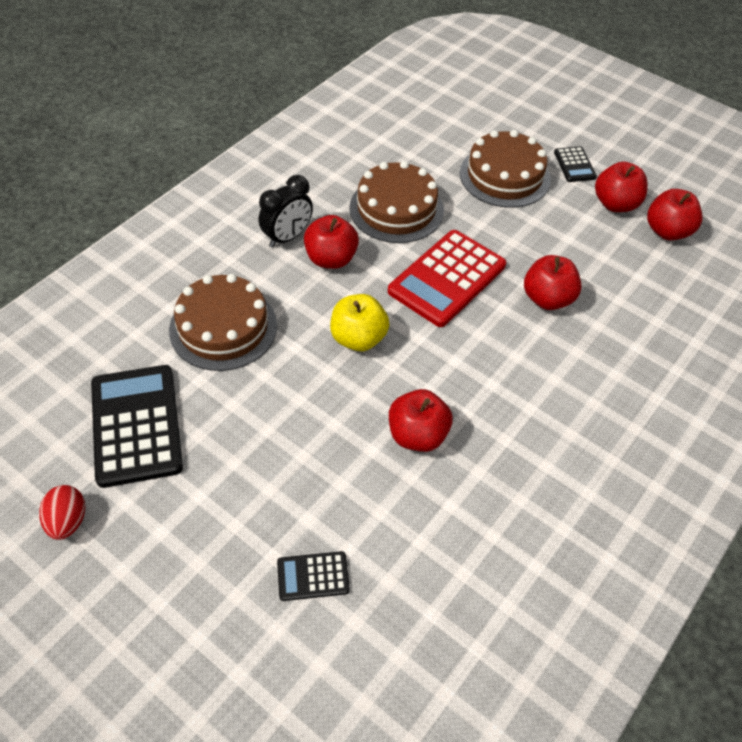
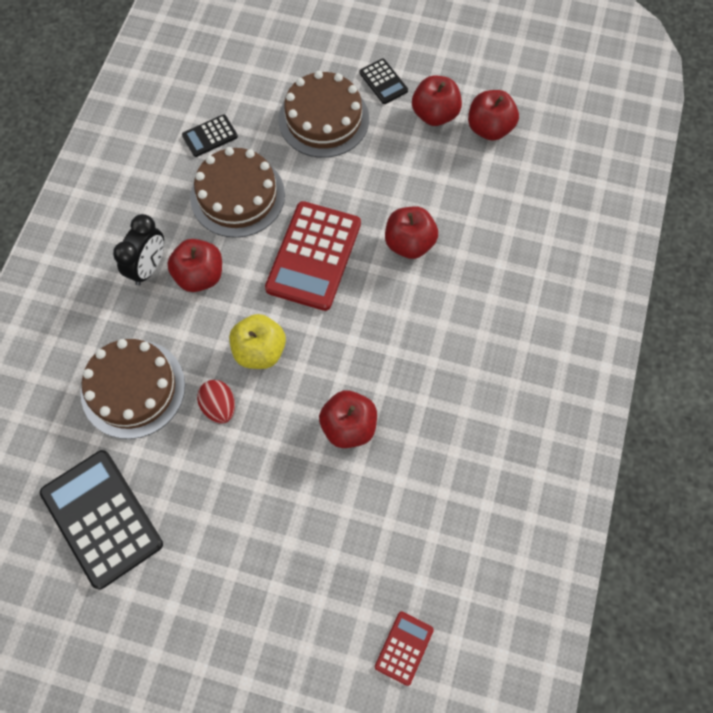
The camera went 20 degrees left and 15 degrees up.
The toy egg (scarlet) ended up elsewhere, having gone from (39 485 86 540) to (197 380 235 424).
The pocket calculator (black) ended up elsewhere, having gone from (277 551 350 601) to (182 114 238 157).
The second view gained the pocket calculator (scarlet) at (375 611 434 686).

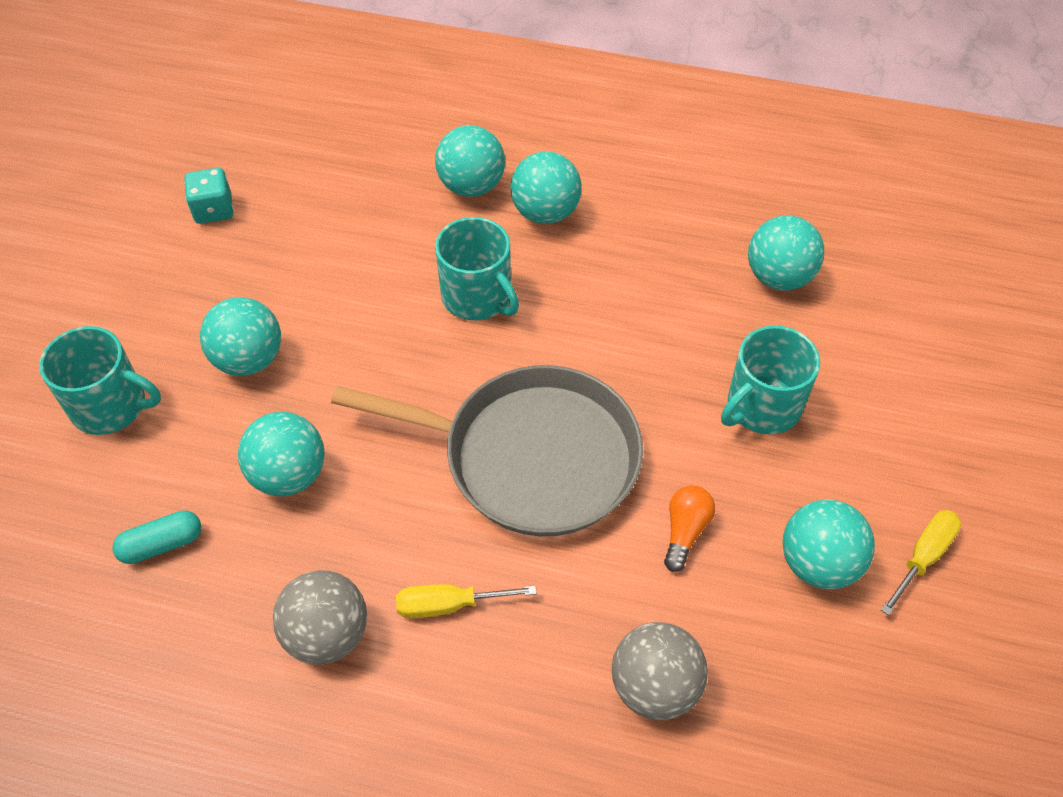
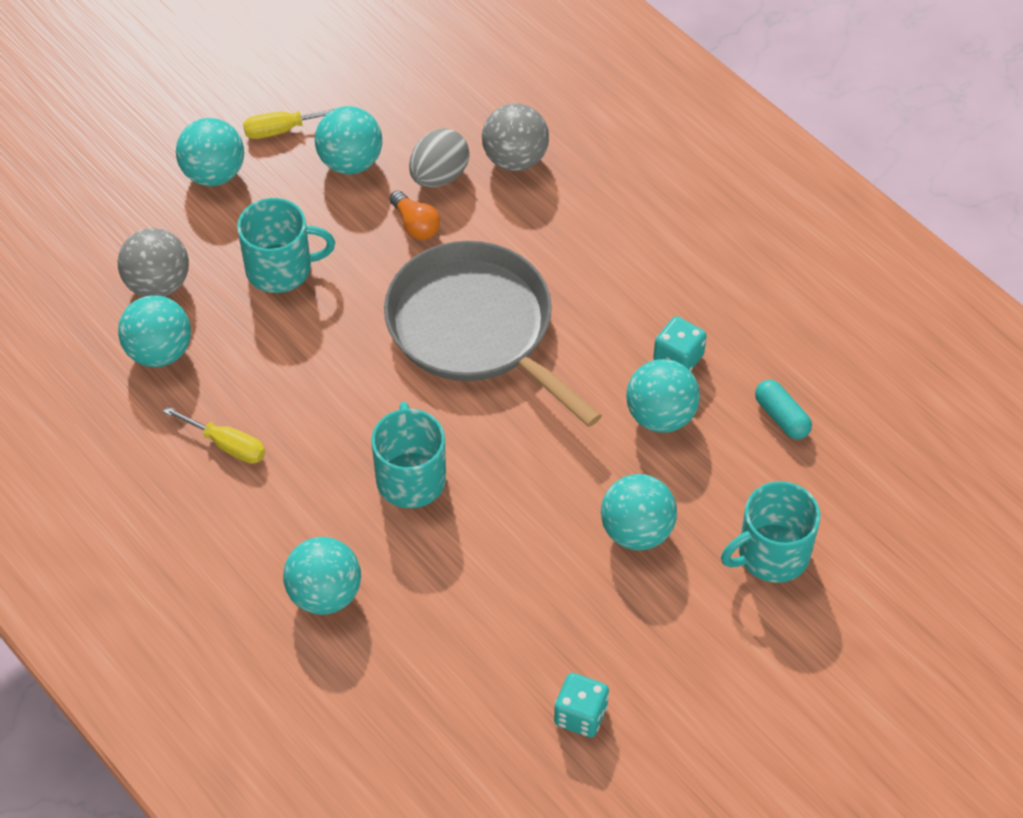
The camera went 145 degrees left and 0 degrees up.
The sphere (turquoise) ended up elsewhere, having gone from (510 151 582 224) to (176 118 244 186).
The mug (turquoise) at (39 326 161 435) ended up facing another way, 75 degrees counterclockwise from before.
The lightbulb (orange-coloured) at (664 486 715 572) ended up facing another way, 90 degrees counterclockwise from before.
The pill (turquoise) at (112 510 201 564) ended up facing another way, 45 degrees clockwise from before.
The sphere (gray) ended up elsewhere, having gone from (273 570 367 665) to (118 228 189 297).
The screwdriver (golden) ended up elsewhere, having gone from (396 584 537 619) to (163 406 265 464).
The second view gained the toy egg (gray) at (409 128 470 187).
The second view gained the dice (turquoise) at (653 316 707 371).

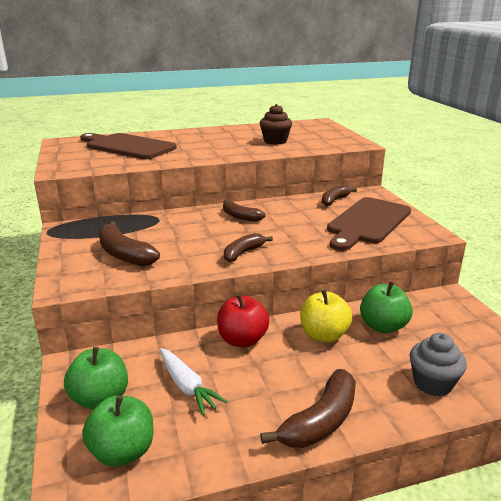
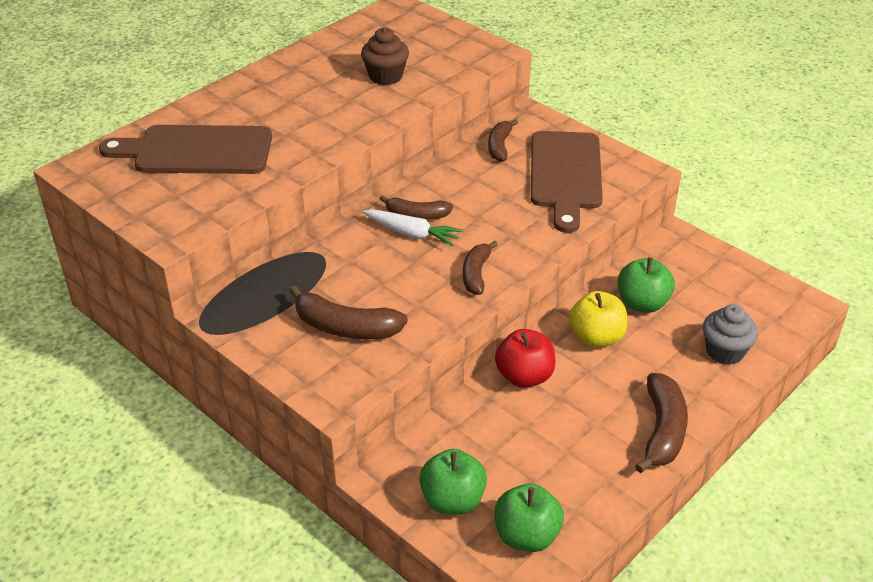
The camera went 30 degrees left and 15 degrees up.
The toy carrot (white) ended up elsewhere, having gone from (160 348 228 415) to (363 209 463 246).

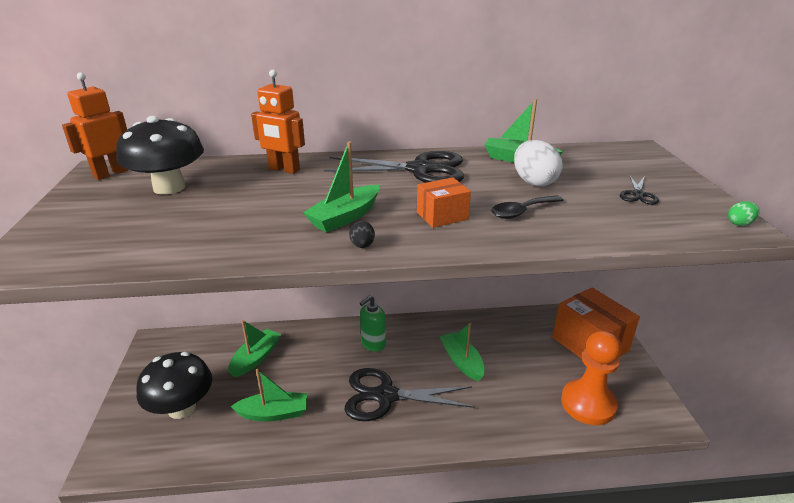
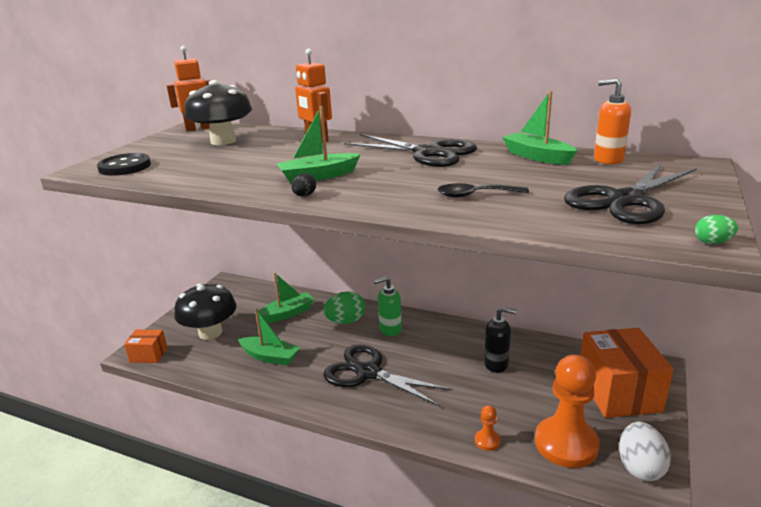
The camera went 30 degrees right and 5 degrees down.
The toy egg (white) ended up elsewhere, having gone from (514 140 563 186) to (619 422 671 481).
The size of the shears (black) at (620 175 659 205) changed by a factor of 2.26.
The box (orange-coloured) ended up elsewhere, having gone from (417 177 471 228) to (124 330 168 363).
The second view lost the toy boat (leaf-green) at (439 323 485 381).
The second view gained the soap dispenser (orange-coloured) at (594 78 631 164).
The second view gained the shirt button (black) at (97 153 151 176).
The second view gained the toy egg (leaf-green) at (323 291 365 324).
The second view gained the soap dispenser (black) at (484 307 516 373).
The second view gained the chess pawn (orange-coloured) at (475 405 501 451).

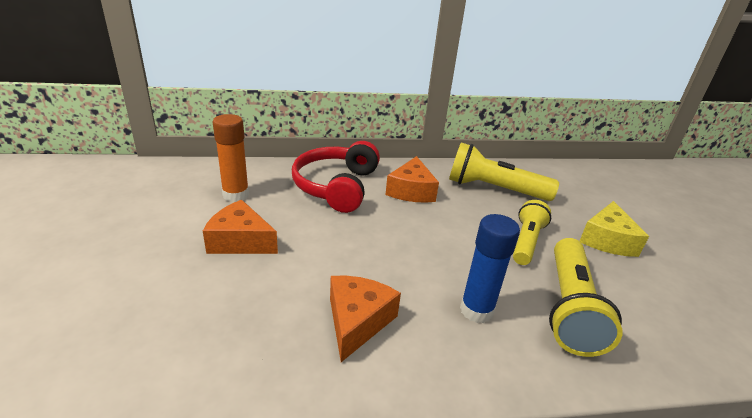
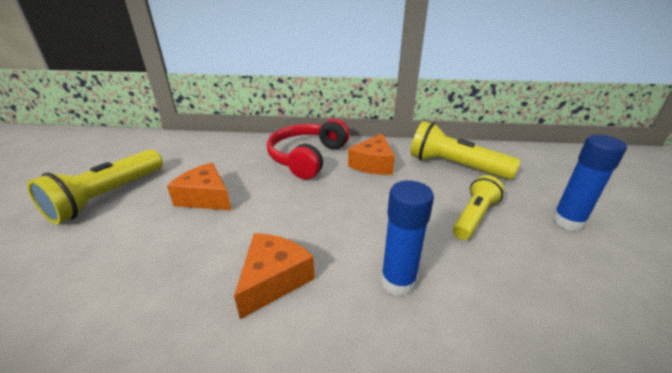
The camera went 15 degrees right and 0 degrees up.
The second view lost the glue (orange-coloured) at (213 114 249 202).
Where the cheese wedge (golden) stood at (580 201 649 257), the glue (blue) came to stand at (552 135 627 231).
The flashlight (golden) ended up elsewhere, having gone from (549 238 622 357) to (27 150 163 224).

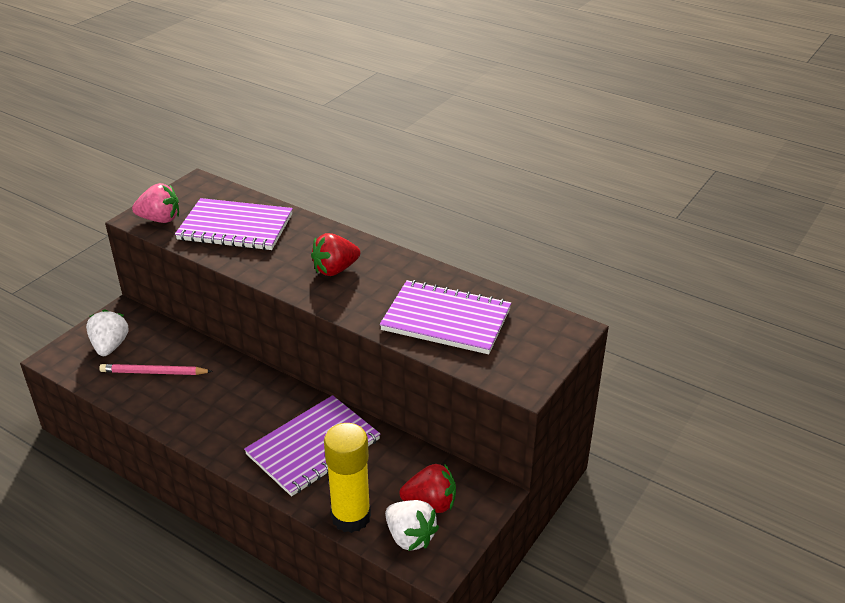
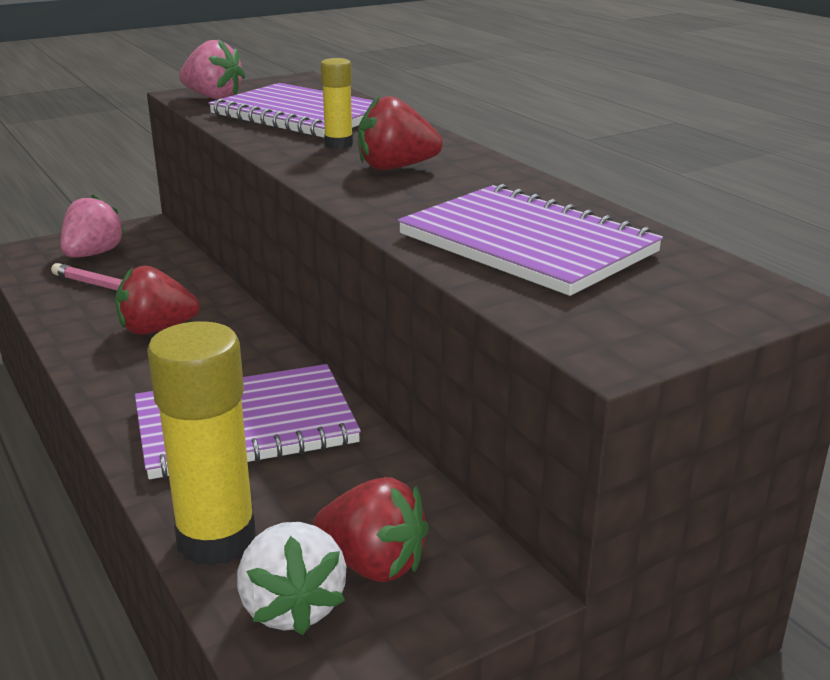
The camera went 25 degrees right and 10 degrees down.
What was the toy strawberry (white) at (86 310 129 356) turned into the toy strawberry (rosy) at (61 194 126 258).
The second view gained the glue (golden) at (321 58 353 149).
The second view gained the toy strawberry (scarlet) at (115 266 200 335).

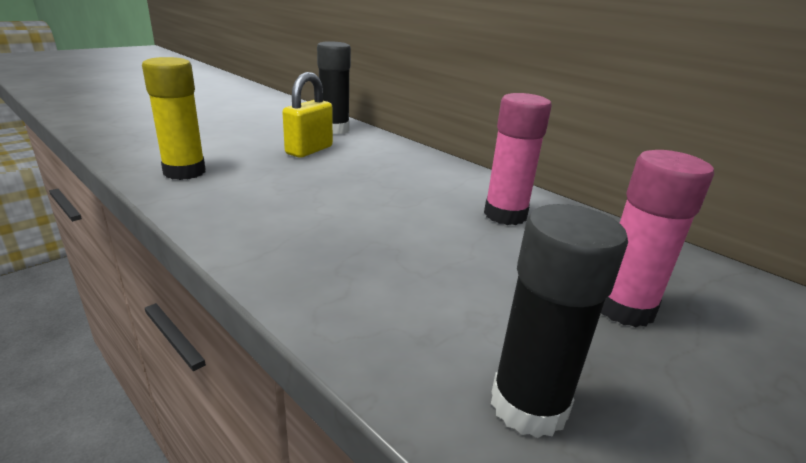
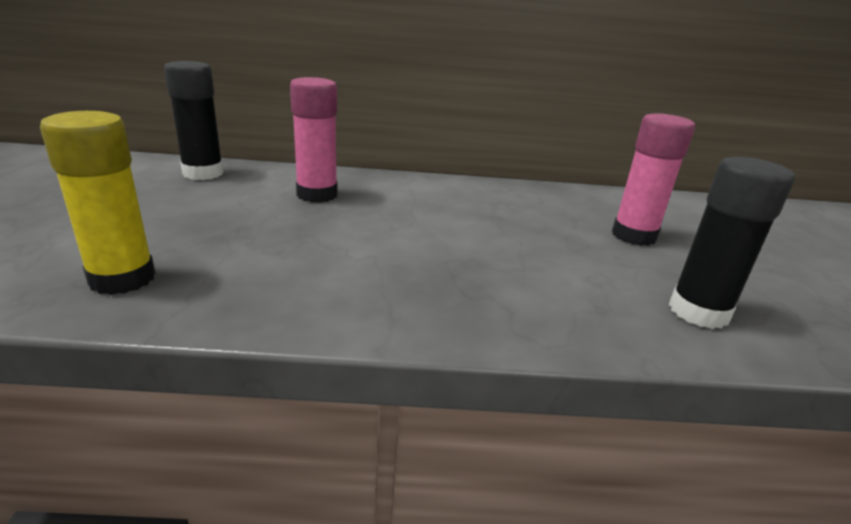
The camera went 45 degrees left and 0 degrees up.
The second view lost the lock (golden) at (282 72 333 158).
The glue (rosy) ended up elsewhere, having gone from (484 93 552 225) to (290 77 338 203).

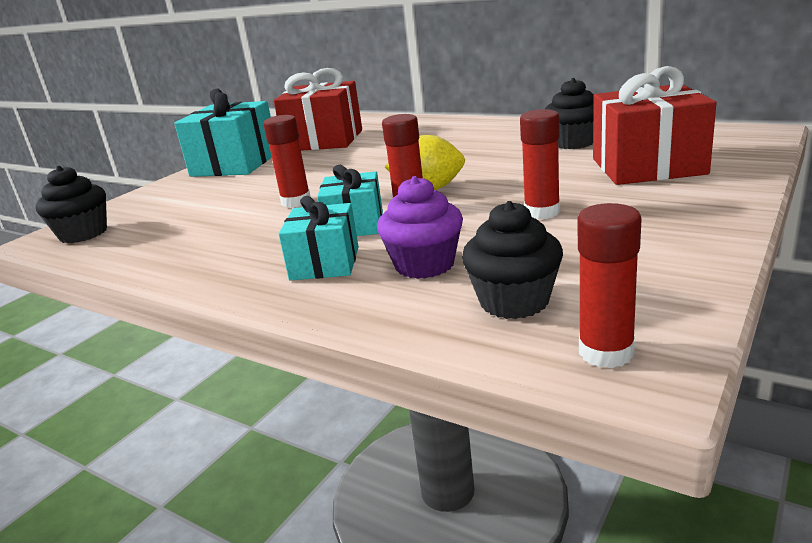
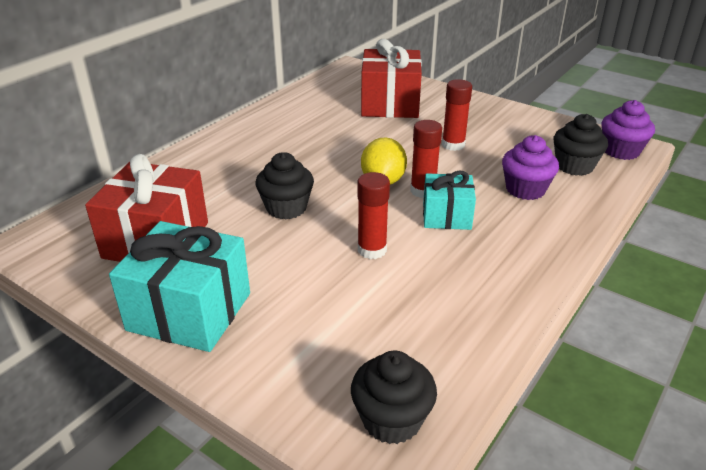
The camera went 90 degrees left and 10 degrees up.
The fairy cake (black) ended up elsewhere, having gone from (545 78 594 149) to (256 152 314 220).
The second view lost the present (turquoise) at (279 196 359 280).
Where the glue (scarlet) stood at (578 203 642 368), the fairy cake (purple) came to stand at (601 100 655 160).

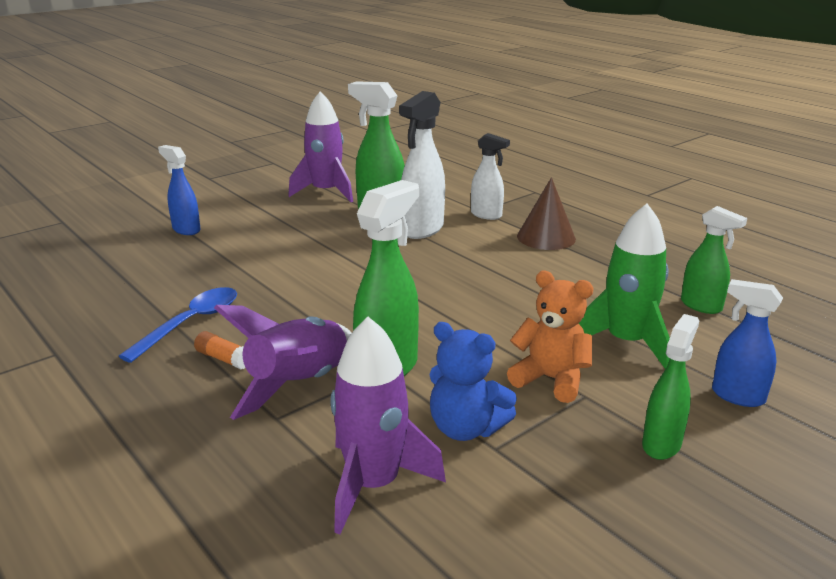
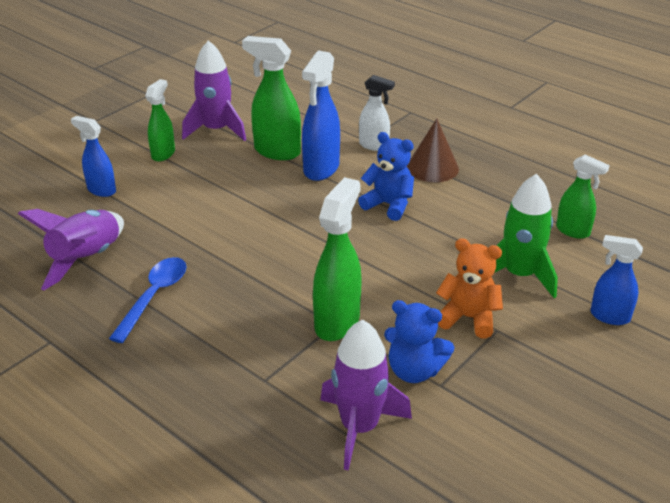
The camera went 10 degrees left and 10 degrees up.
What was the sprayer (white) at (399 91 445 239) turned into the sprayer (blue) at (302 50 340 181).
The spaceship (purple) ended up elsewhere, having gone from (214 305 352 420) to (18 209 124 290).
The sprayer (leaf-green) ended up elsewhere, having gone from (642 314 699 460) to (145 79 175 162).
The second view lost the glue (orange-coloured) at (194 331 245 369).
The second view gained the teddy bear (blue) at (358 132 414 221).

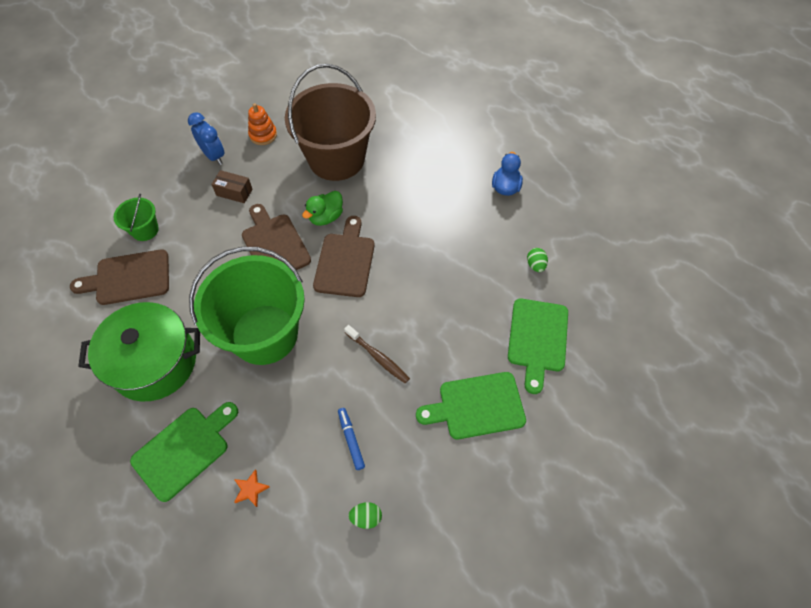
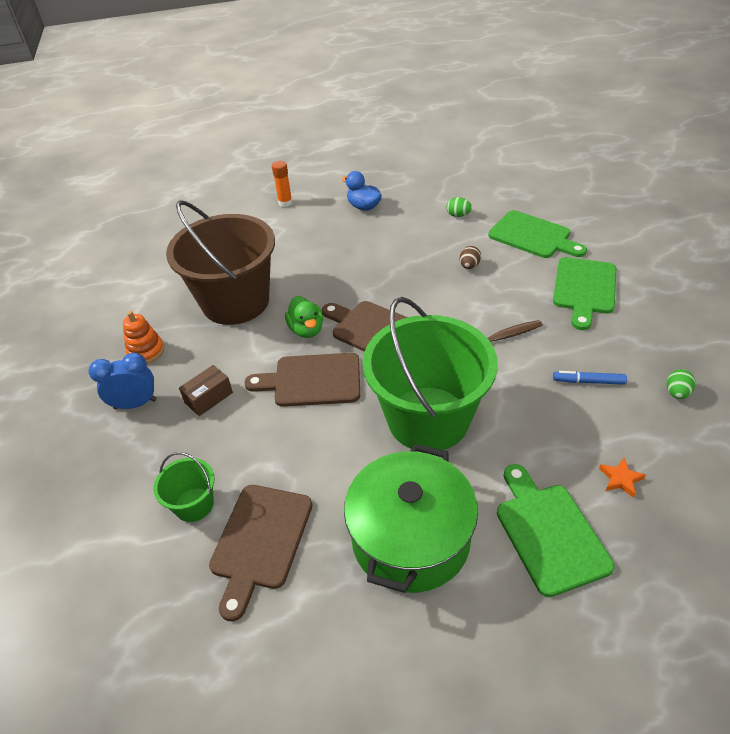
The camera went 60 degrees left and 15 degrees down.
The second view gained the glue (orange-coloured) at (272 161 292 207).
The second view gained the toy egg (dark brown) at (460 246 481 269).

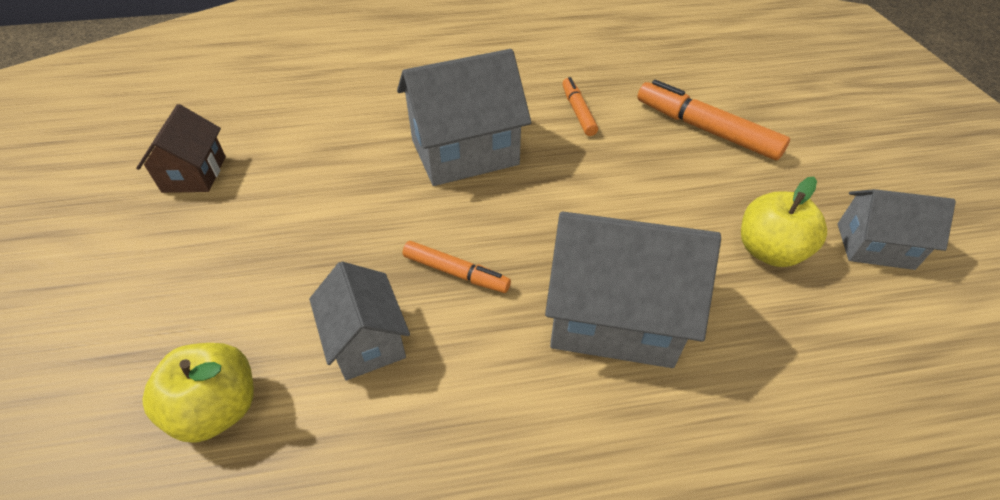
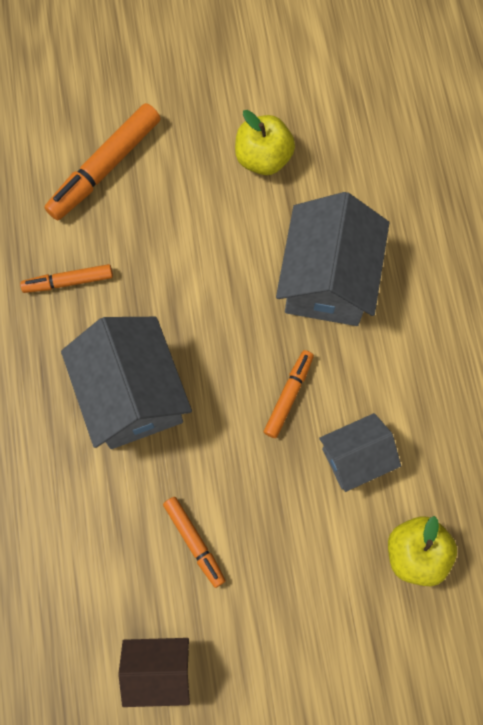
The camera went 90 degrees left and 25 degrees up.
The second view lost the cottage (gray) at (838 189 956 270).
The second view gained the marker (orange-coloured) at (163 497 225 588).

